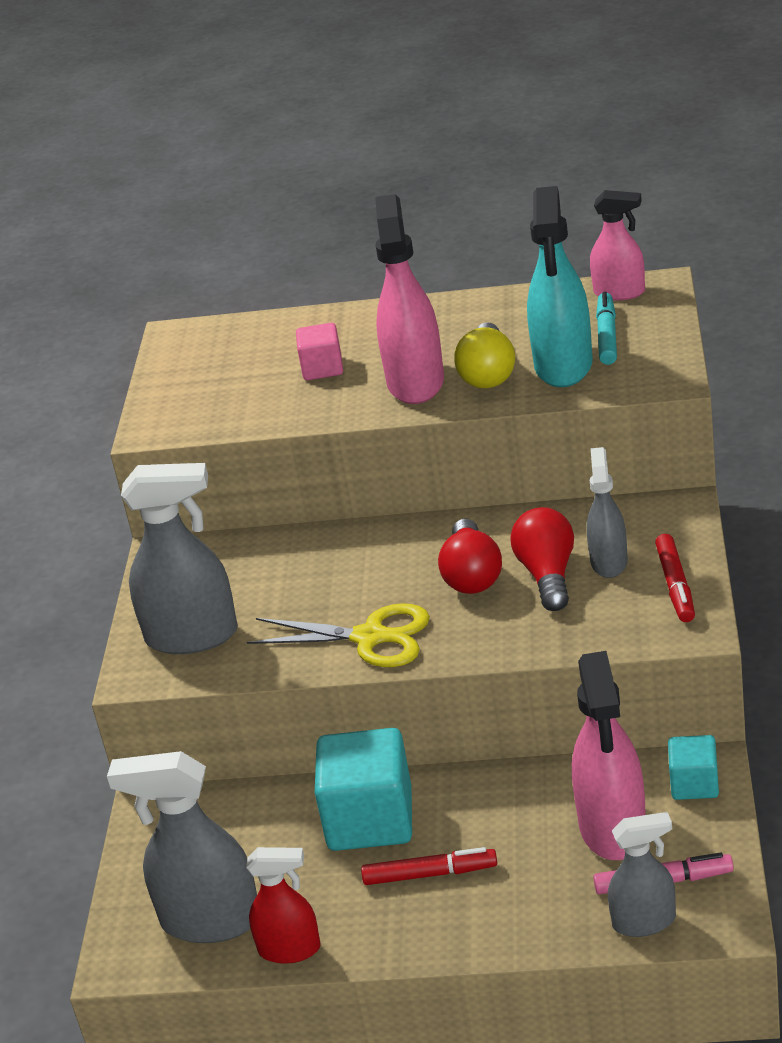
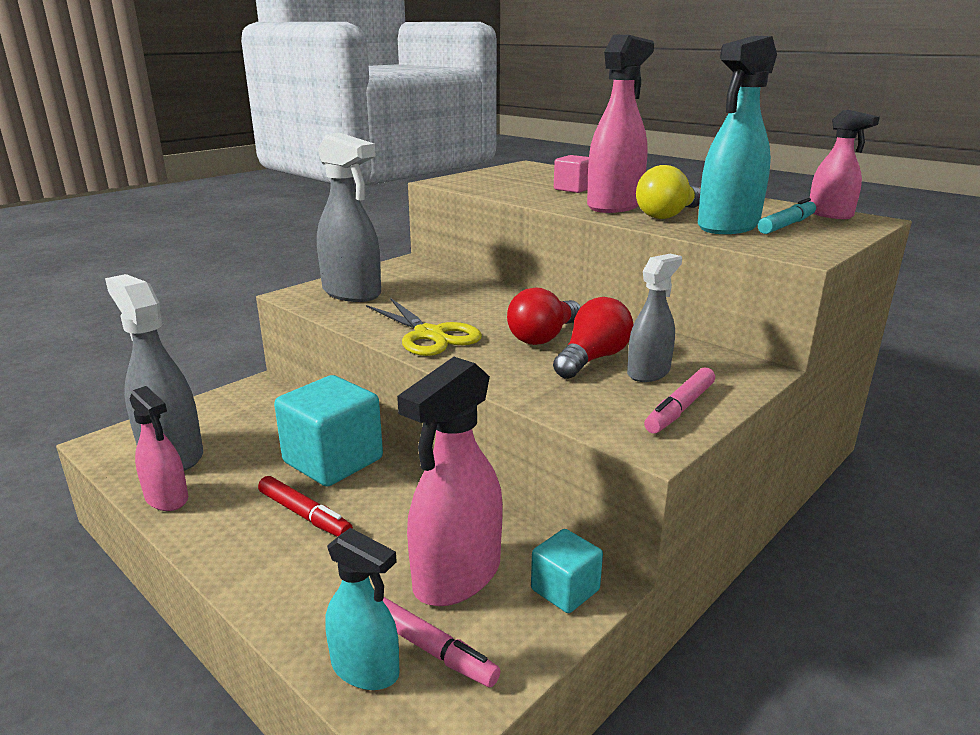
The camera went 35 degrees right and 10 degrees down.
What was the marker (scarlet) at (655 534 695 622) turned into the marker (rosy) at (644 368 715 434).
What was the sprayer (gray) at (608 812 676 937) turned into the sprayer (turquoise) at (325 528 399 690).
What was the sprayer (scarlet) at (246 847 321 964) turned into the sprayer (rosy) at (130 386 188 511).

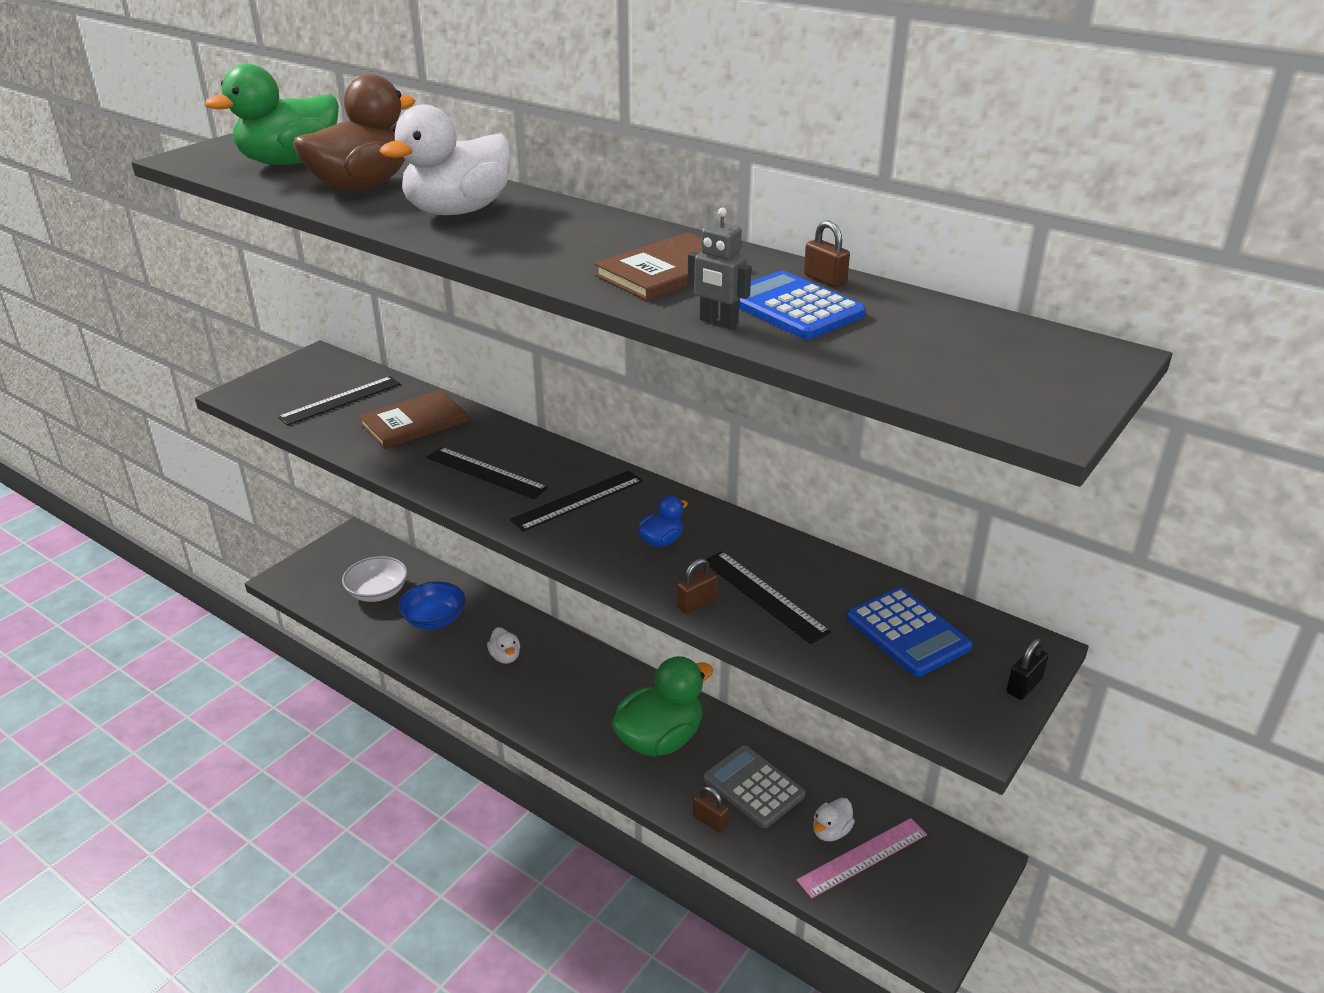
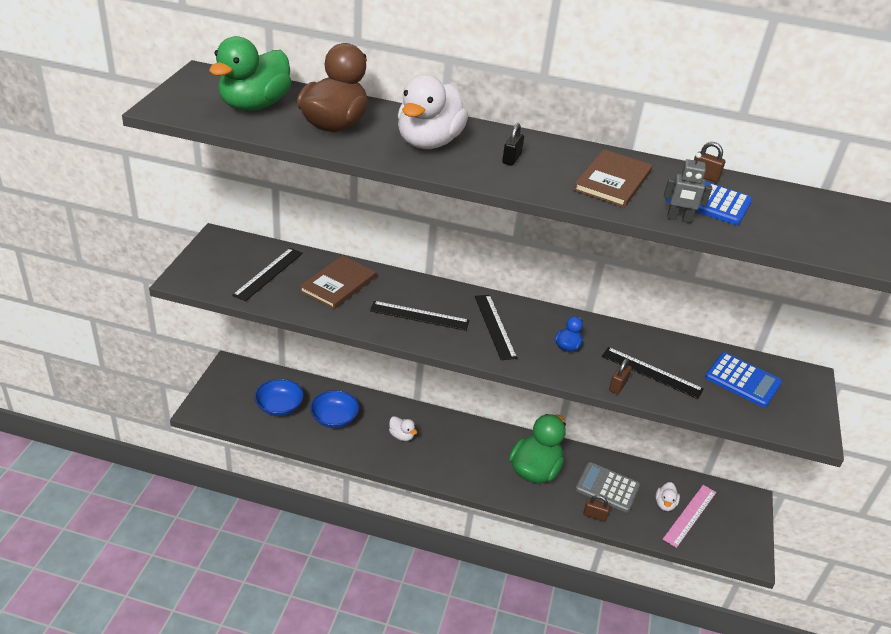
The camera went 25 degrees left and 5 degrees up.
The measuring stick (black) at (510 470 643 531) ended up facing another way, 45 degrees counterclockwise from before.
What was the deep dish (white) at (342 556 408 602) turned into the deep dish (blue) at (255 379 304 416).
The lock (black) ended up elsewhere, having gone from (1006 638 1048 700) to (502 123 524 166).

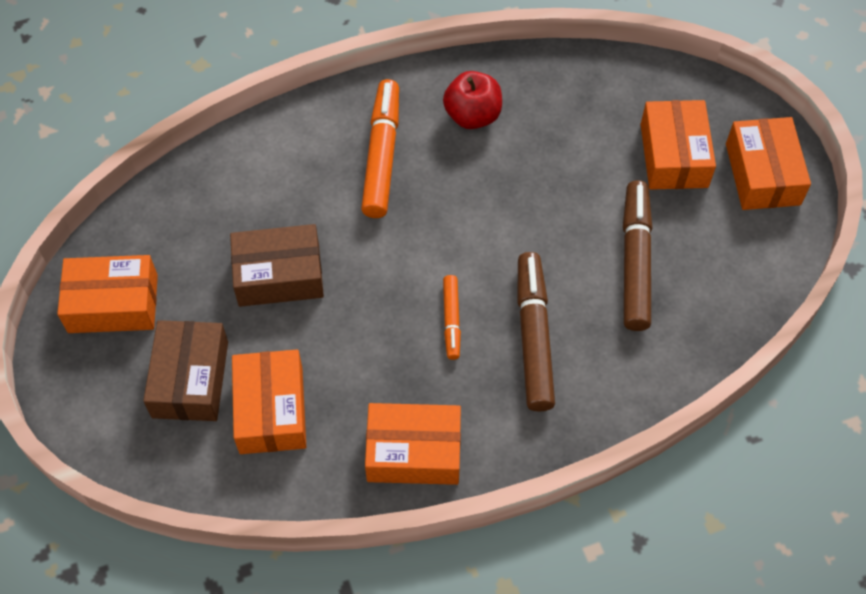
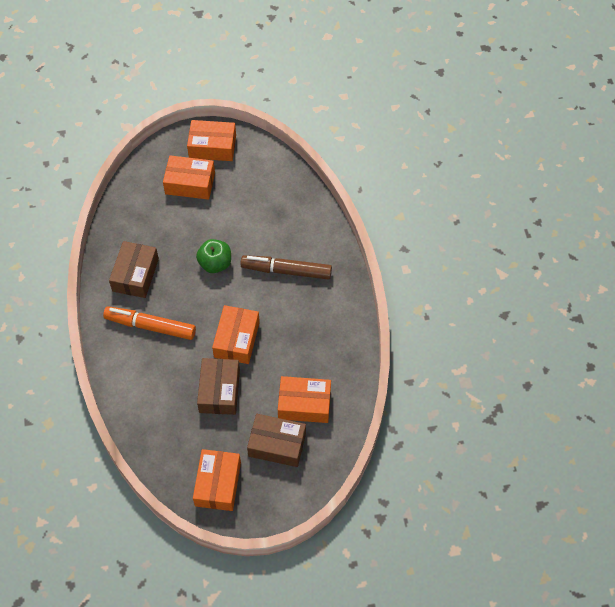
The camera went 80 degrees left and 0 degrees up.
Where the apple (scarlet) stood at (443 71 502 129), the box (dark brown) came to stand at (109 241 159 298).
The second view lost the marker (dark brown) at (623 180 653 331).
The second view lost the marker (orange-coloured) at (443 275 461 360).
The box (orange-coloured) ended up elsewhere, having gone from (365 403 461 485) to (212 305 260 364).
The second view gained the apple (leaf-green) at (196 239 231 273).

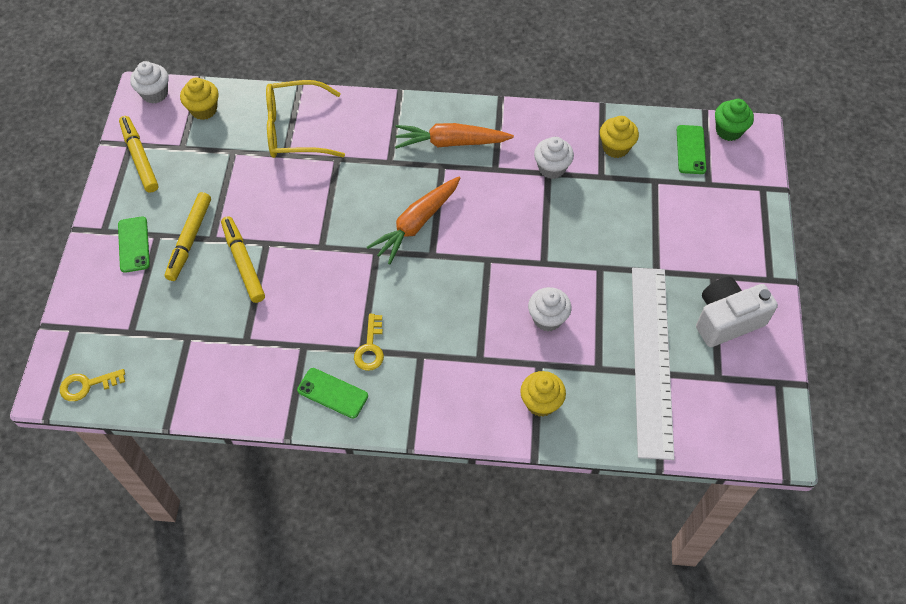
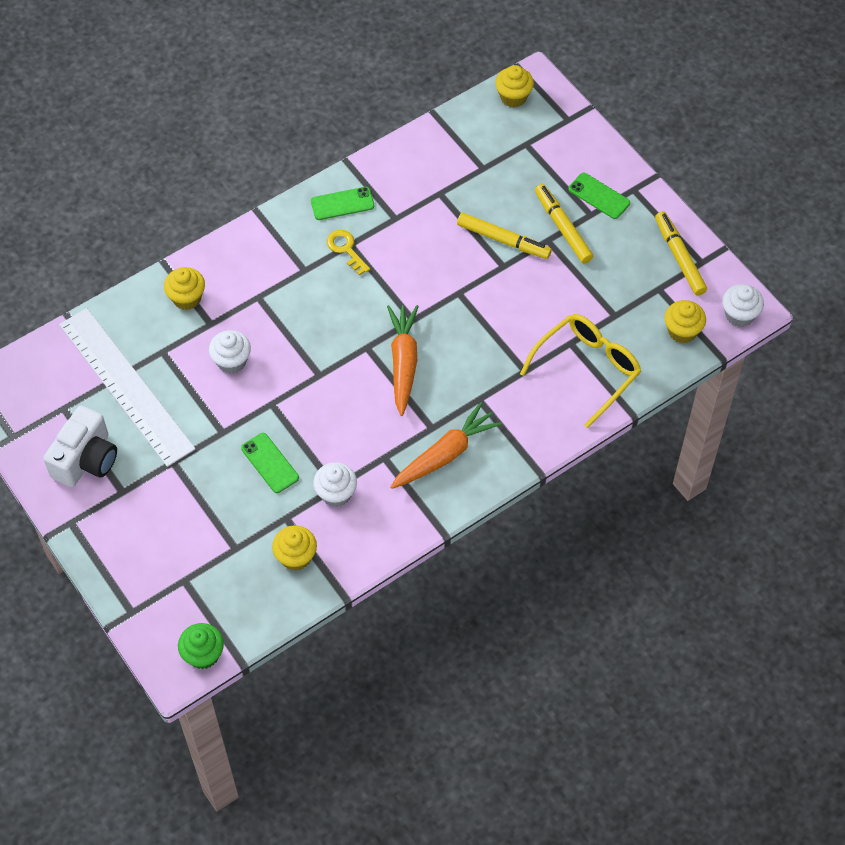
The camera went 140 degrees right and 0 degrees up.
The marker (golden) at (119 116 159 193) ended up facing another way, 135 degrees counterclockwise from before.
The smartphone (leaf-green) ended up elsewhere, having gone from (677 125 706 174) to (241 433 299 493).
Where the latchkey (golden) stood at (60 369 125 401), the fairy cake (golden) came to stand at (495 65 534 108).

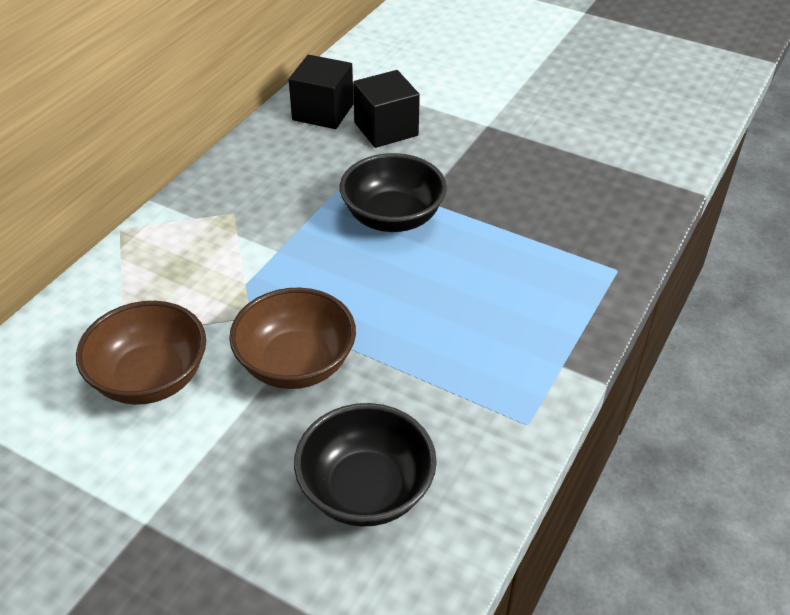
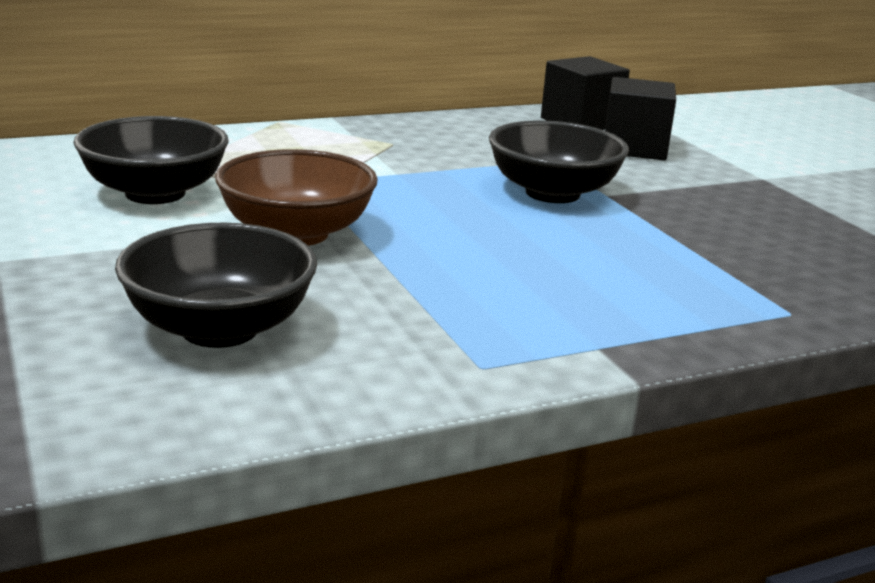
The camera went 35 degrees right and 20 degrees down.
What was the deep dish (dark brown) at (76 301 206 405) turned into the deep dish (black) at (73 116 229 204).

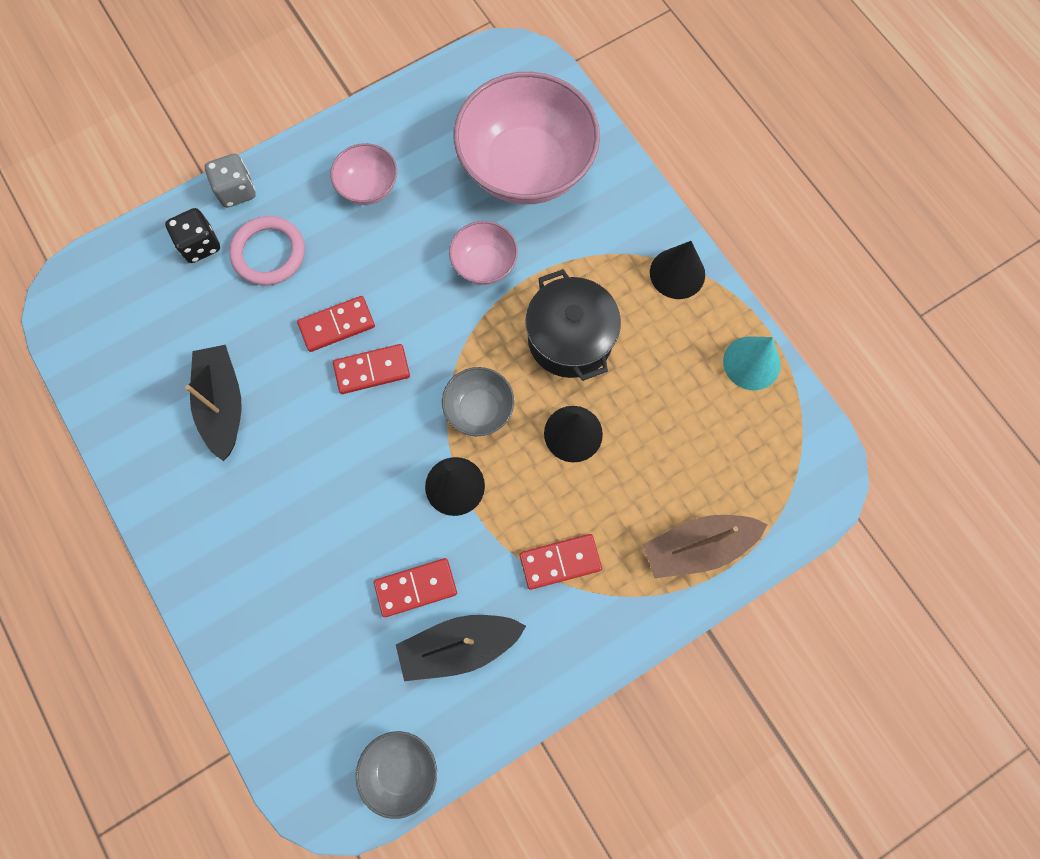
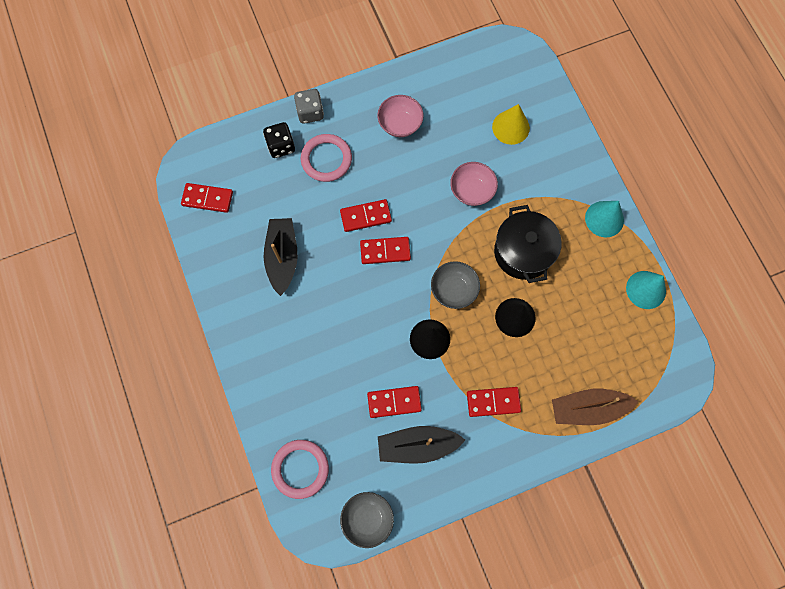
The camera went 10 degrees right and 0 degrees up.
Where the deep dish (rosy) stood at (454 72 600 204), the cone shape (golden) came to stand at (492 104 530 145).
What was the cone shape (black) at (650 241 705 299) turned into the cone shape (turquoise) at (585 201 624 237).
The second view gained the domino piece (scarlet) at (181 183 233 213).
The second view gained the hoop (rosy) at (271 440 329 499).

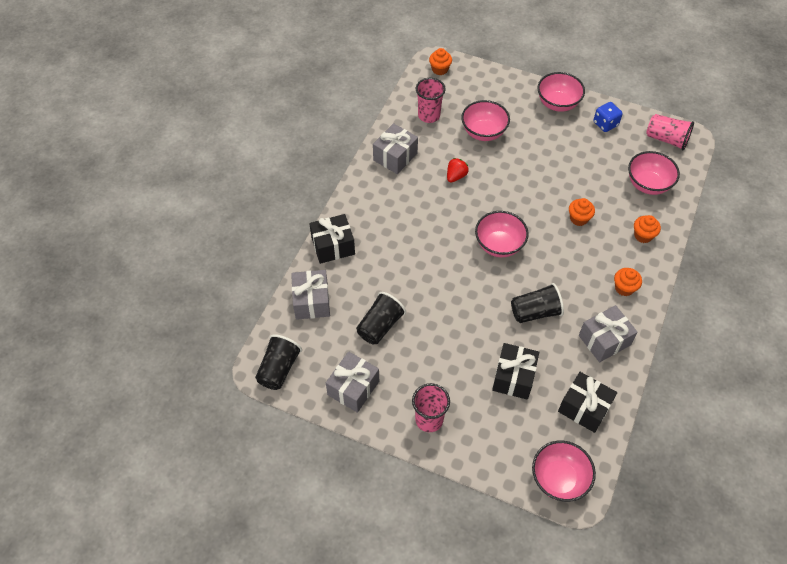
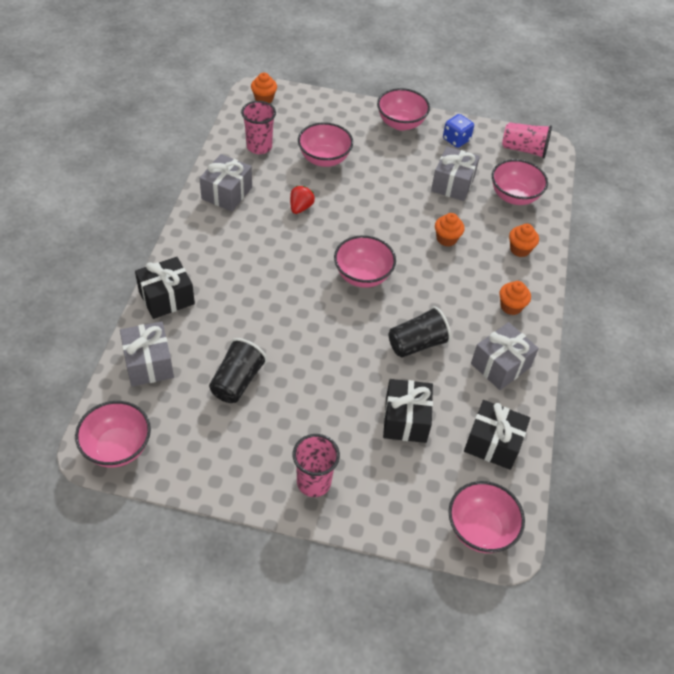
The camera went 15 degrees left and 5 degrees down.
Where the beaker (black) stood at (255 334 302 390), the deep dish (rosy) came to stand at (75 401 151 468).
The present (gray) ended up elsewhere, having gone from (326 351 379 413) to (431 146 480 201).

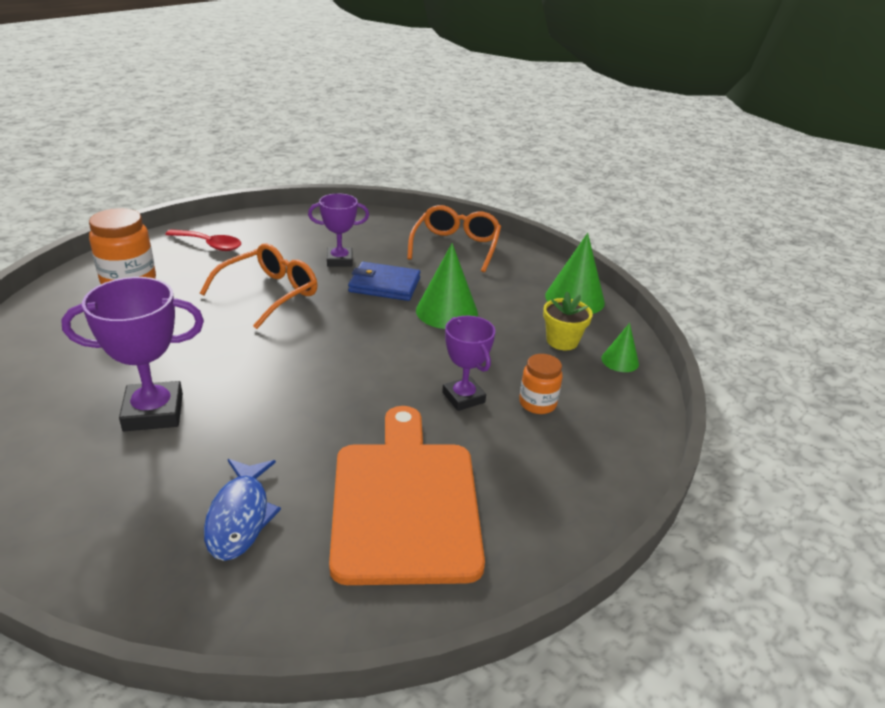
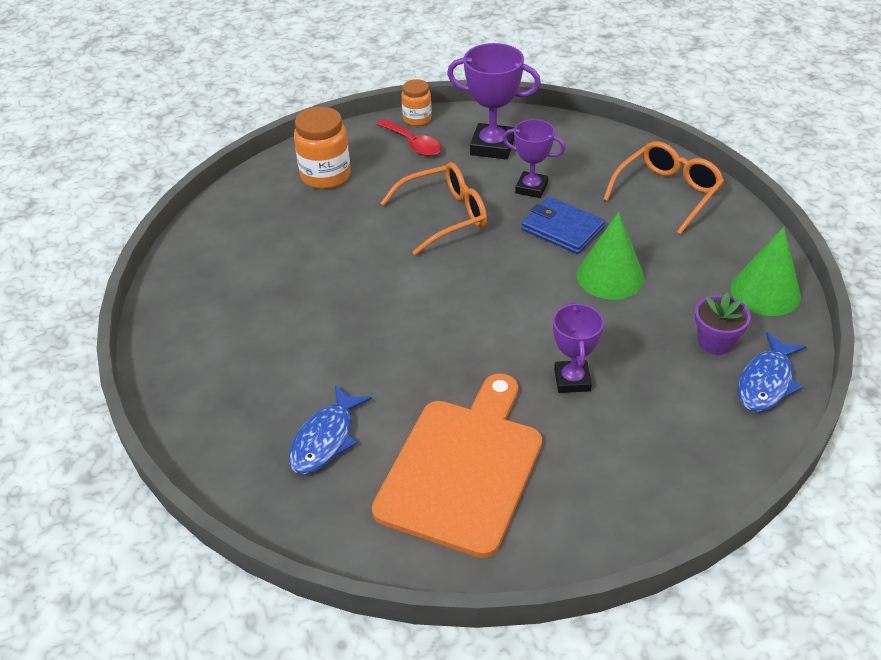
The camera went 30 degrees right and 10 degrees up.
The prize cup (purple) ended up elsewhere, having gone from (61 277 204 431) to (447 43 541 160).
What was the flower pot (golden) at (543 291 593 350) turned into the flower pot (purple) at (695 292 751 355).
Where the cone shape (leaf-green) stood at (602 323 639 372), the fish (blue) came to stand at (738 332 806 412).
The preserve jar (orange-coloured) ended up elsewhere, having gone from (519 354 563 414) to (401 79 432 126).

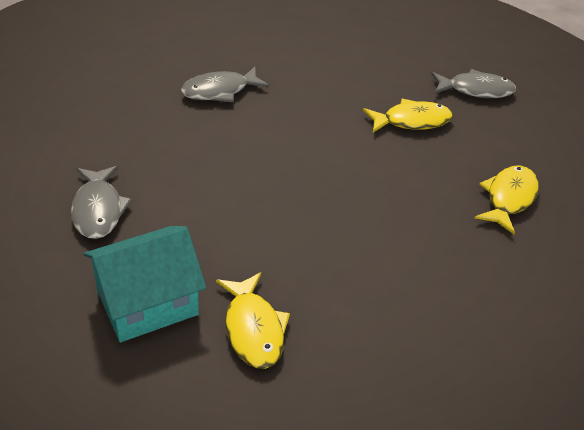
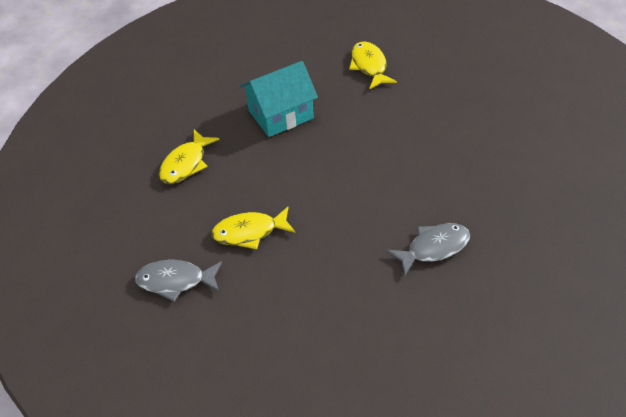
The camera went 175 degrees left and 5 degrees up.
The second view lost the fish (gray) at (71 166 132 239).
The cottage (turquoise) ended up elsewhere, having gone from (84 226 206 342) to (240 61 318 137).

